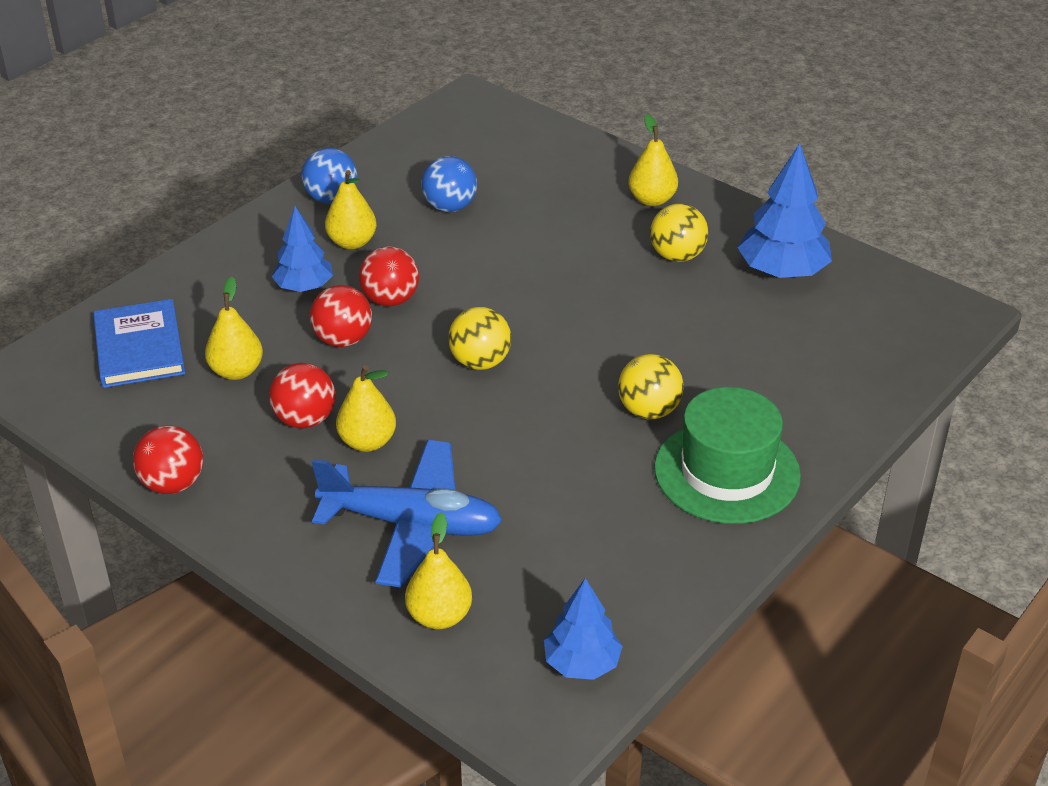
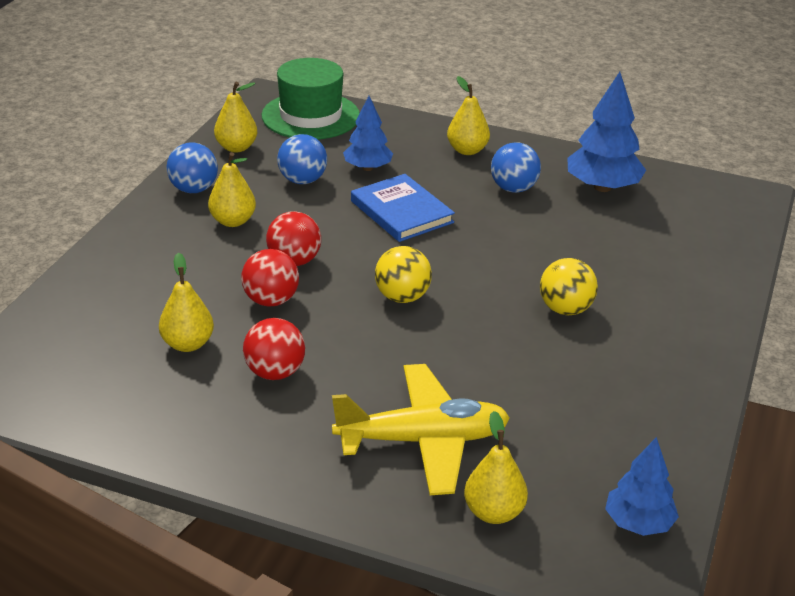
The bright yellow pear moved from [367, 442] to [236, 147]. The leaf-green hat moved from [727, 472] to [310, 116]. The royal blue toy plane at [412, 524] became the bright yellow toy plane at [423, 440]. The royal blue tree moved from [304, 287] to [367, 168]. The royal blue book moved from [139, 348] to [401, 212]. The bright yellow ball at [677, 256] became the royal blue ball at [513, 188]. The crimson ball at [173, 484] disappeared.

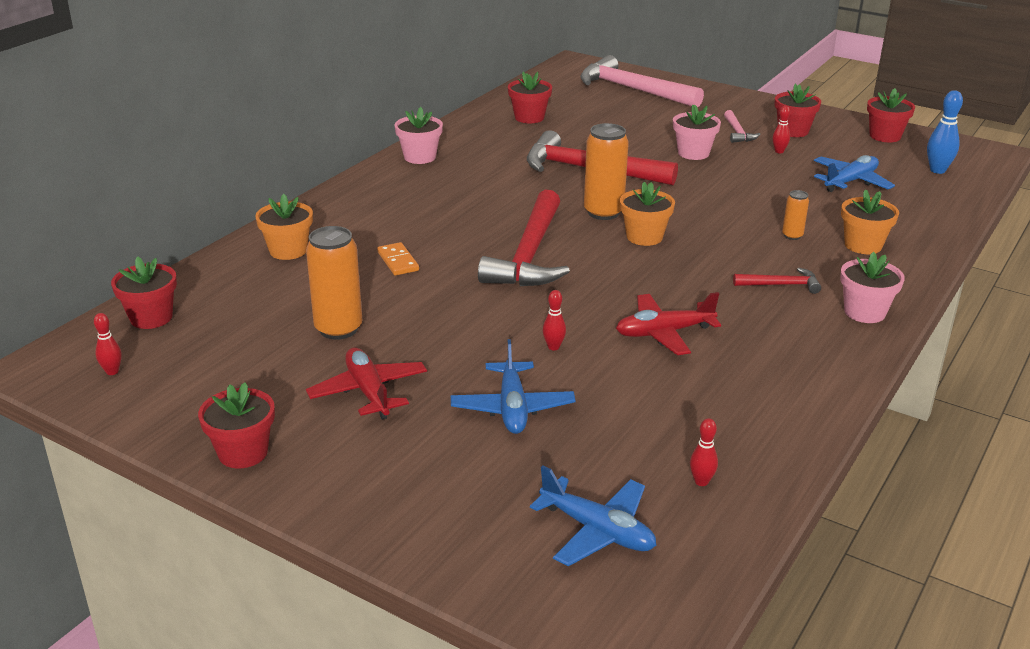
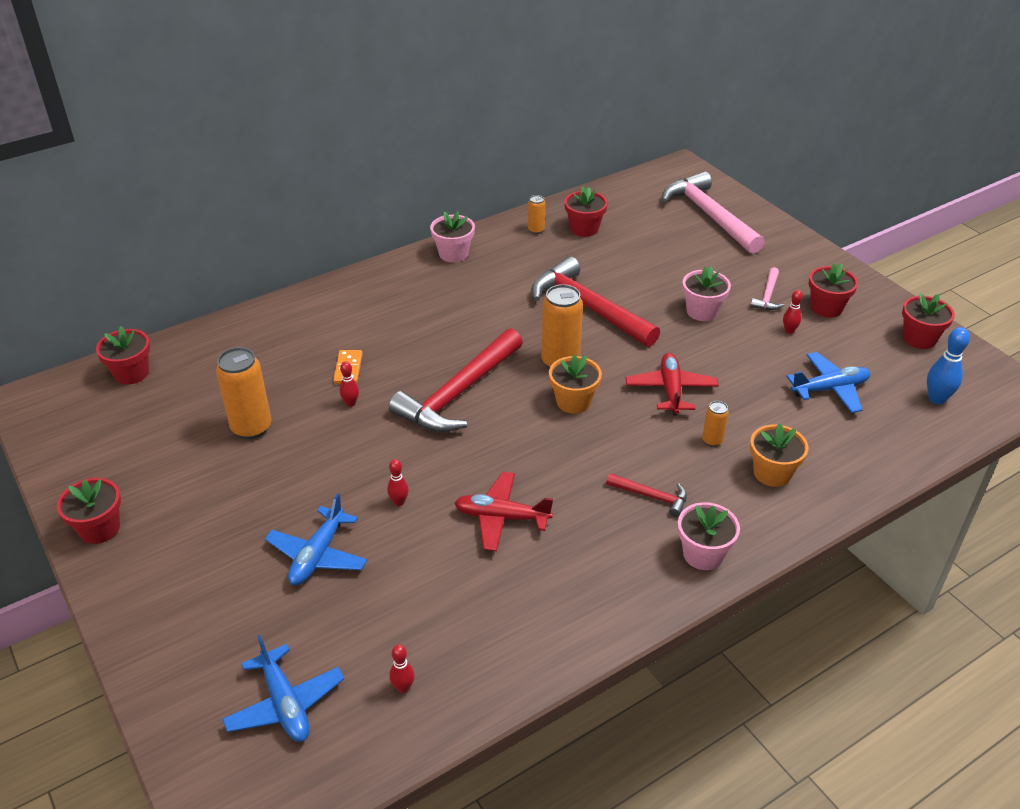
The crimson skittle moved from [112, 371] to [350, 403]. The bright orange can at [536, 230] appeared. The crimson toy plane moved from [368, 392] to [671, 390]. The bright orange flower pot at [288, 250] disappeared.

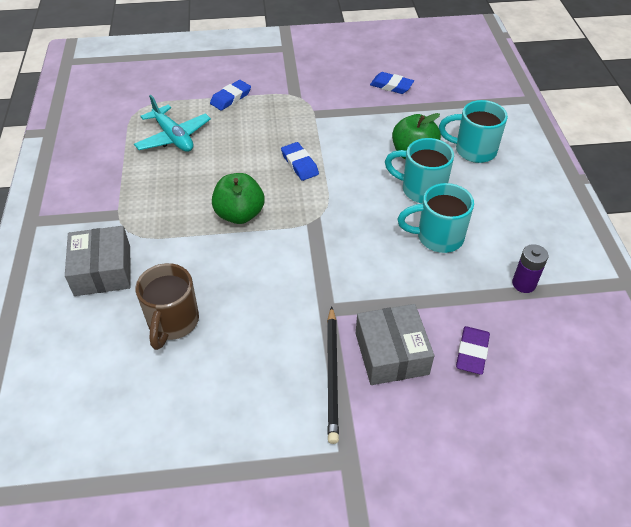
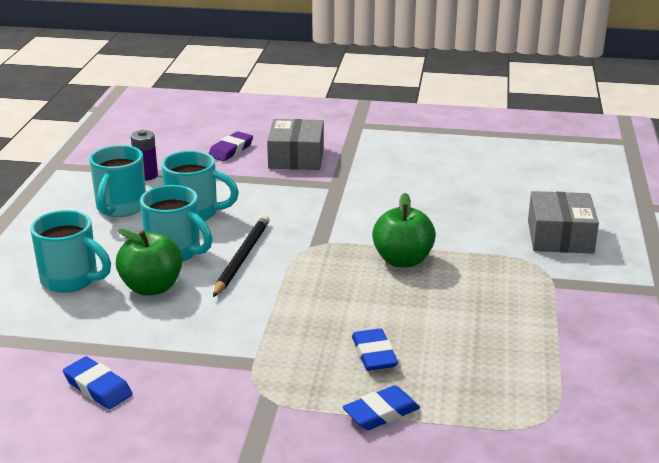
The turquoise coffee mug at [120, 208] appeared. The jet-black lead pencil moved from [332, 375] to [242, 257]. The royal blue gum eraser moved from [299, 164] to [374, 354]. The turquoise toy plane at [173, 137] disappeared. The dark brown coffee mug at [173, 322] disappeared.

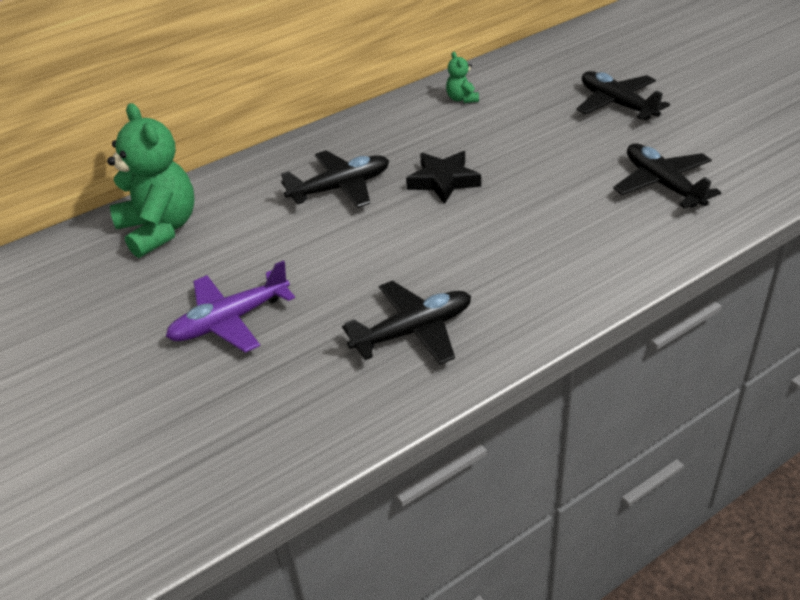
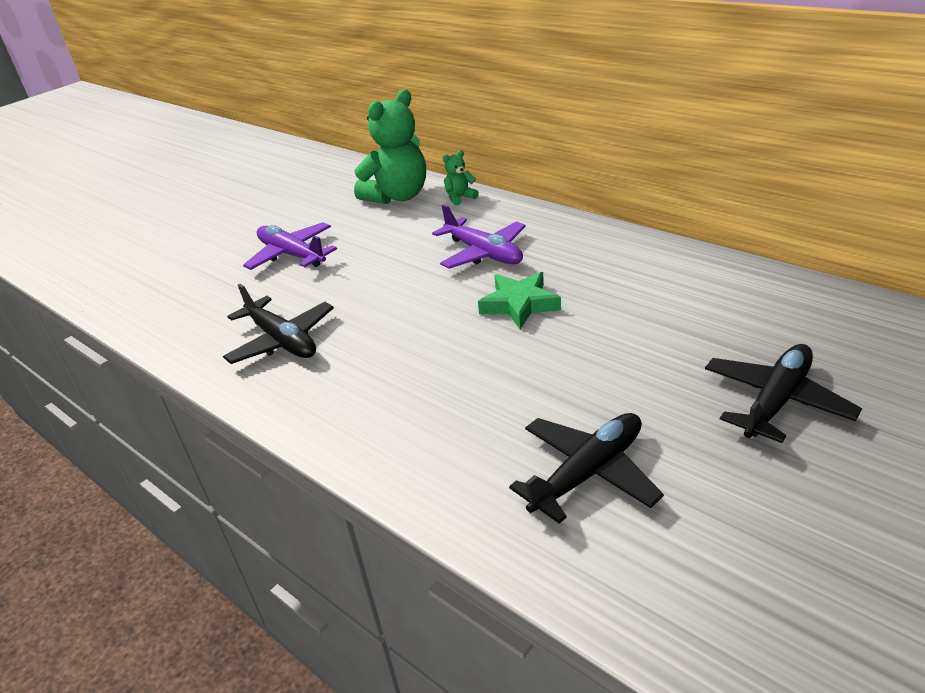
The jet-black toy plane at [340, 188] became the royal purple toy plane at [484, 253]. The leaf-green teddy bear moved from [462, 99] to [460, 198]. The jet-black star shape at [443, 181] became the leaf-green star shape at [519, 304].

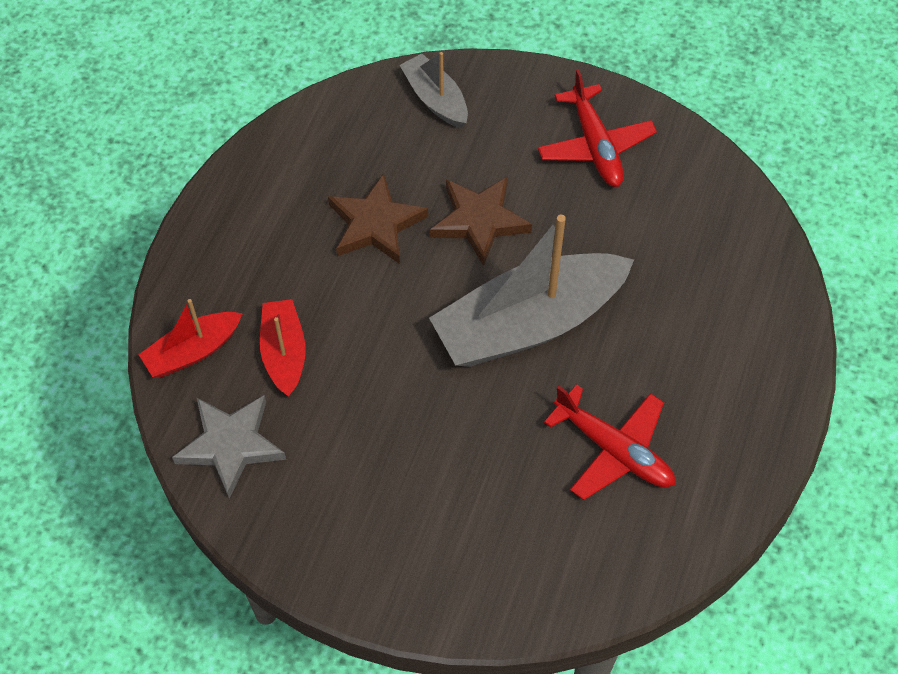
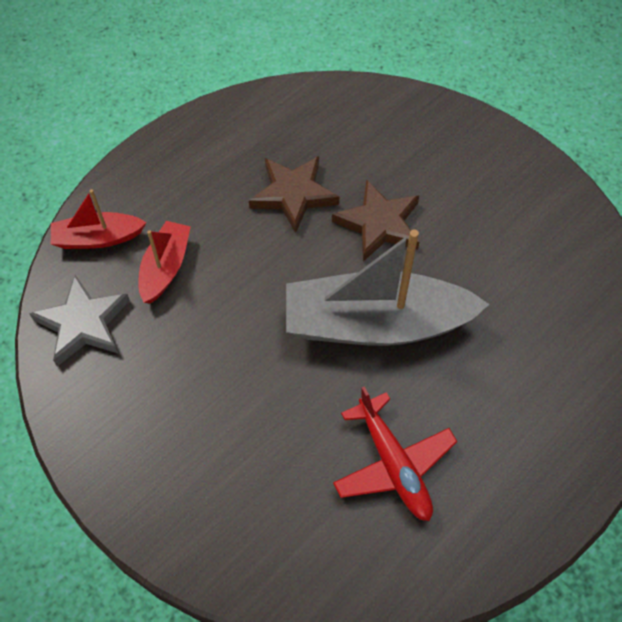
The ash-grey sailboat at [435, 99] disappeared. The crimson toy plane at [595, 146] disappeared.

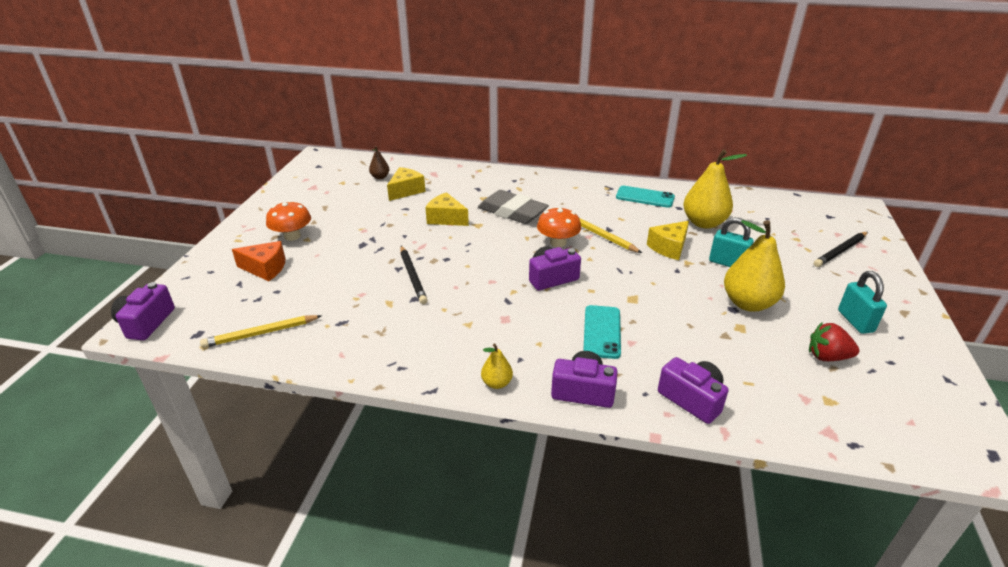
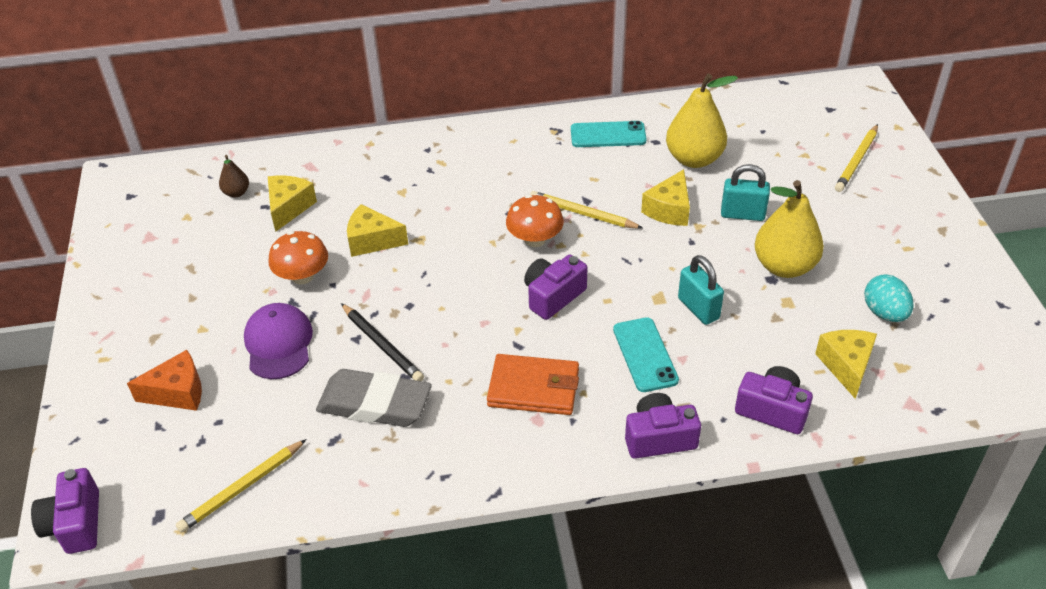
The royal purple peaked cap at [278, 344] appeared. The bright orange mushroom moved from [292, 236] to [302, 276]. The ash-grey gum eraser moved from [512, 212] to [375, 403]. The bright orange billfold at [534, 388] appeared. The turquoise lock moved from [855, 321] to [698, 308]. The bright yellow piece of cheese at [846, 366] appeared. The jet-black lead pencil at [840, 251] became the bright yellow lead pencil at [856, 161]. The crimson toy strawberry at [827, 357] was replaced by the turquoise egg shape at [884, 313]. The bright yellow pear at [496, 383] disappeared.

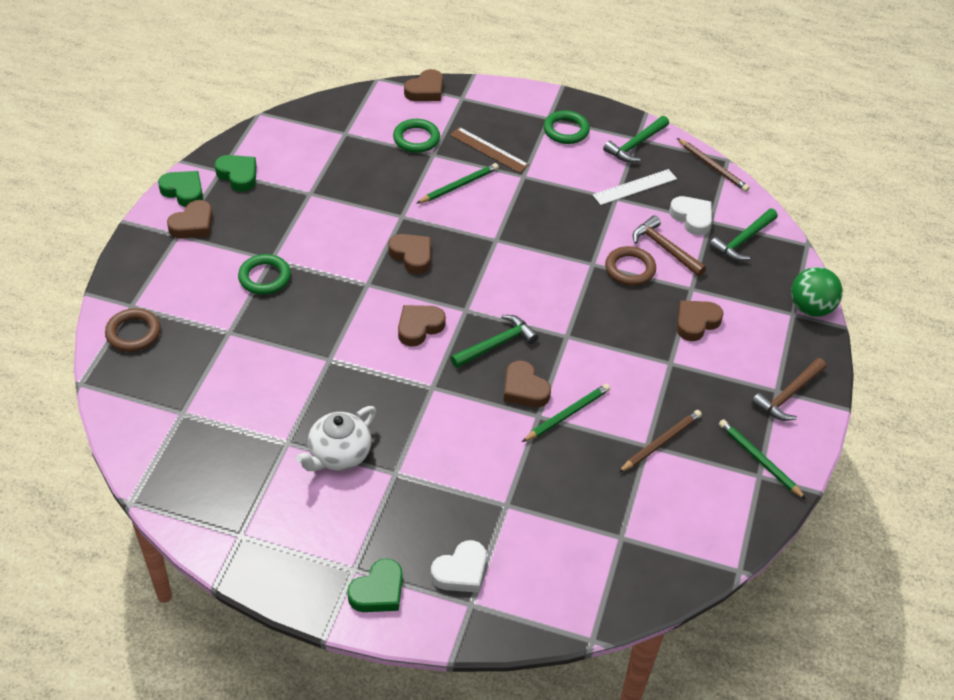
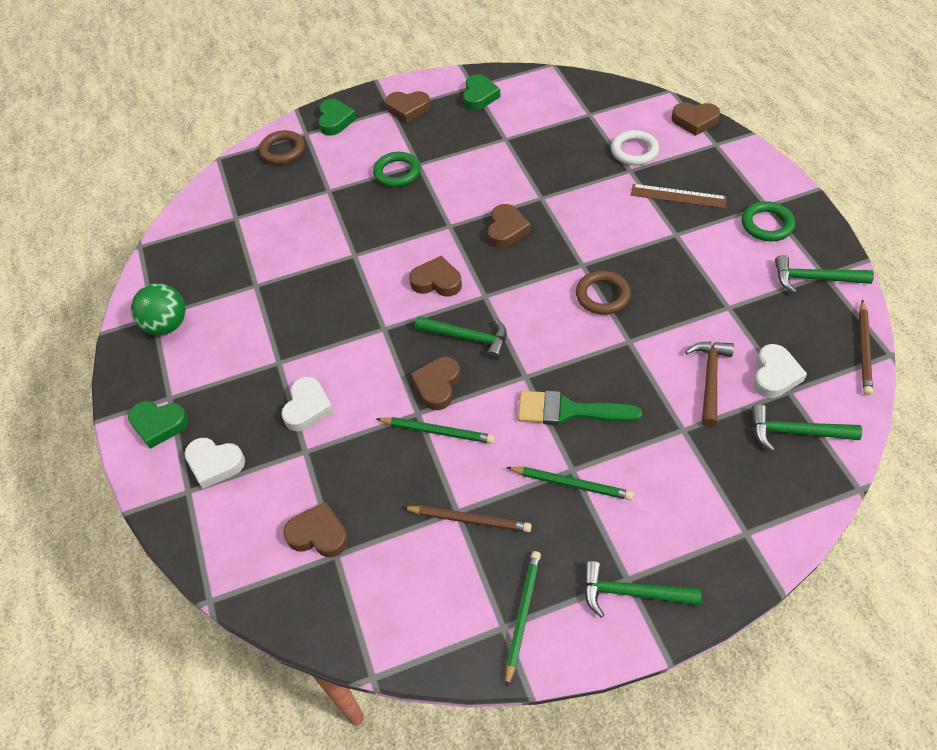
The leaf-green ball moved from [810, 308] to [167, 325]. The pure white heart at [307, 407] appeared. The dark brown heart moved from [696, 322] to [318, 534]. The leaf-green heart moved from [183, 191] to [335, 120]. The leaf-green lead pencil moved from [459, 186] to [571, 484]. The leaf-green paint brush at [568, 411] appeared. The dark brown hoop moved from [630, 269] to [602, 295]. The dark brown claw hammer at [788, 395] became the leaf-green claw hammer at [631, 593]. The leaf-green hoop at [416, 139] became the pure white hoop at [634, 151]. The dark brown ruler at [489, 150] turned 75 degrees counterclockwise. The pure white china teapot at [339, 455] disappeared. The pure white ruler at [635, 187] disappeared.

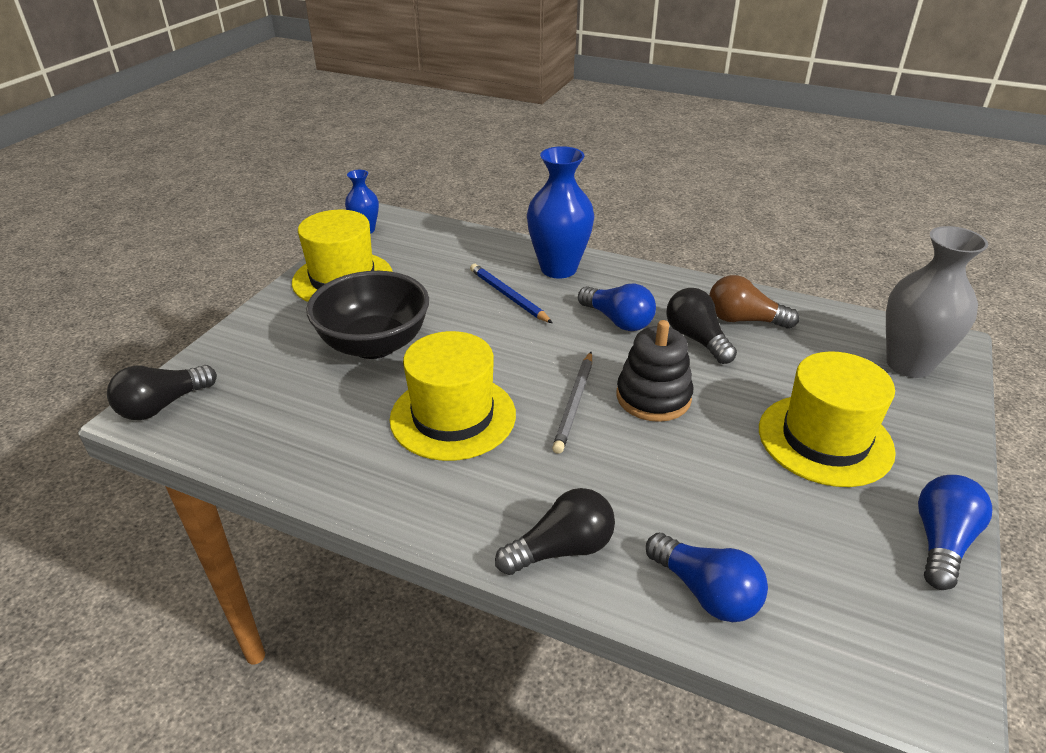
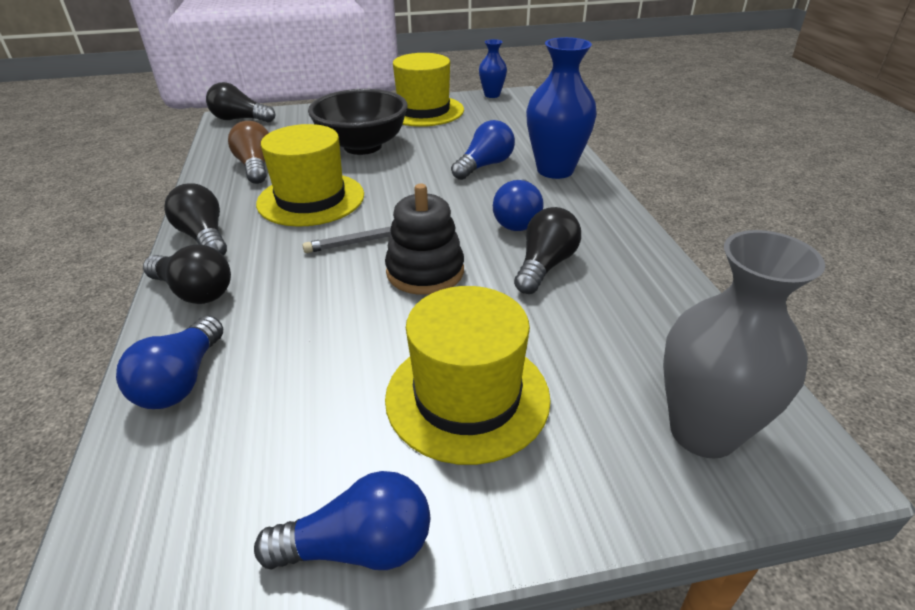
The jet-black lightbulb at [204, 237] appeared. The dark brown lightbulb moved from [743, 320] to [255, 167]. The royal blue lead pencil at [508, 296] was replaced by the royal blue lightbulb at [484, 166].

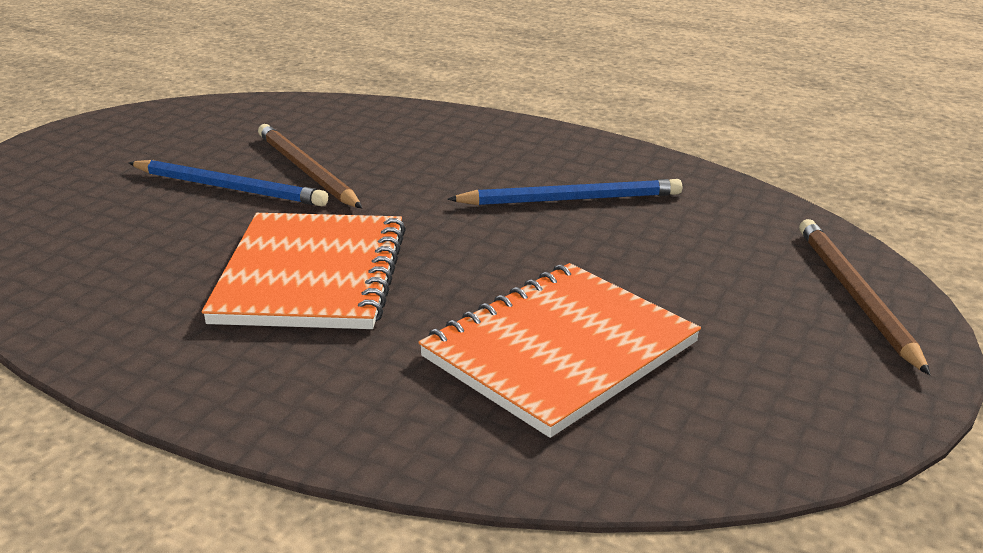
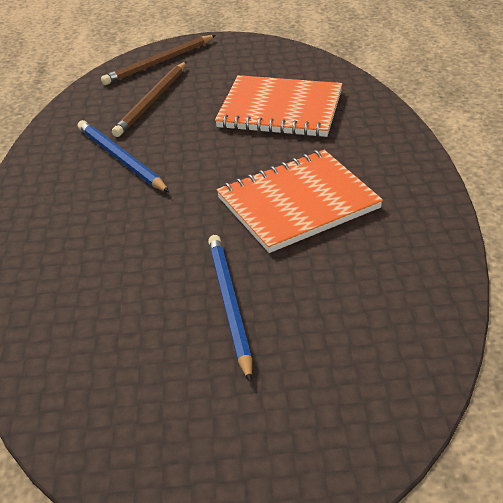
The dark brown lead pencil moved from [306, 171] to [152, 101].

